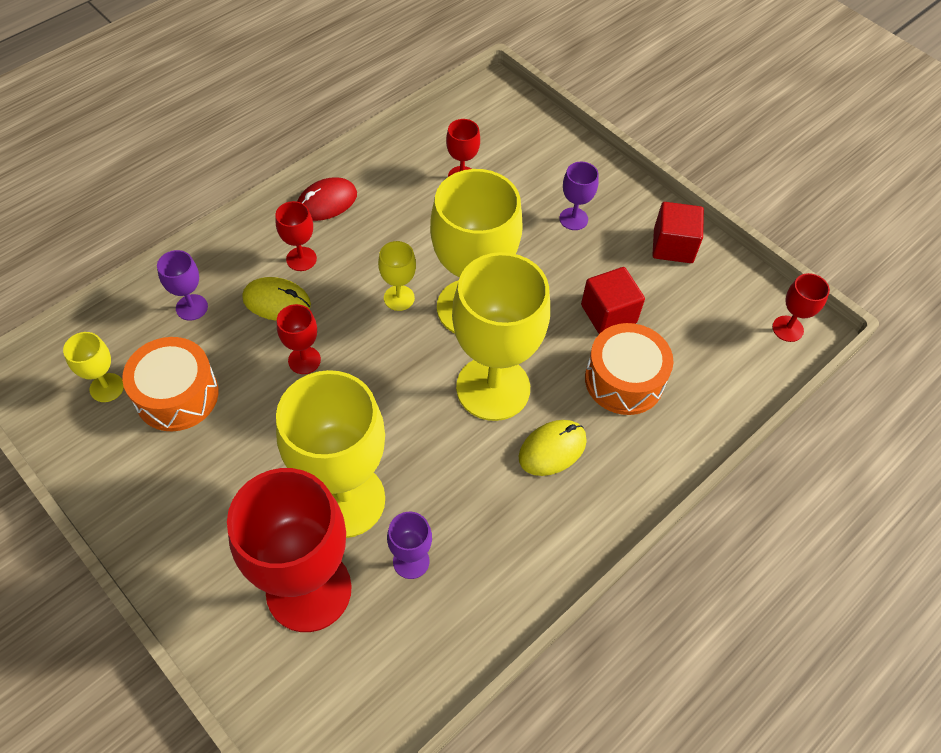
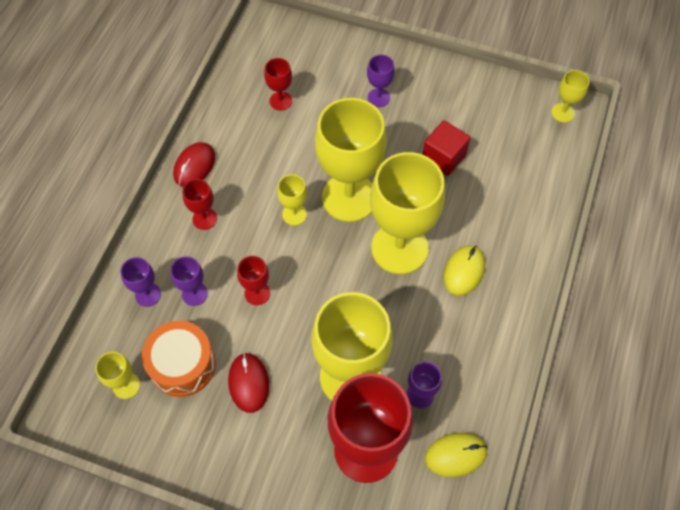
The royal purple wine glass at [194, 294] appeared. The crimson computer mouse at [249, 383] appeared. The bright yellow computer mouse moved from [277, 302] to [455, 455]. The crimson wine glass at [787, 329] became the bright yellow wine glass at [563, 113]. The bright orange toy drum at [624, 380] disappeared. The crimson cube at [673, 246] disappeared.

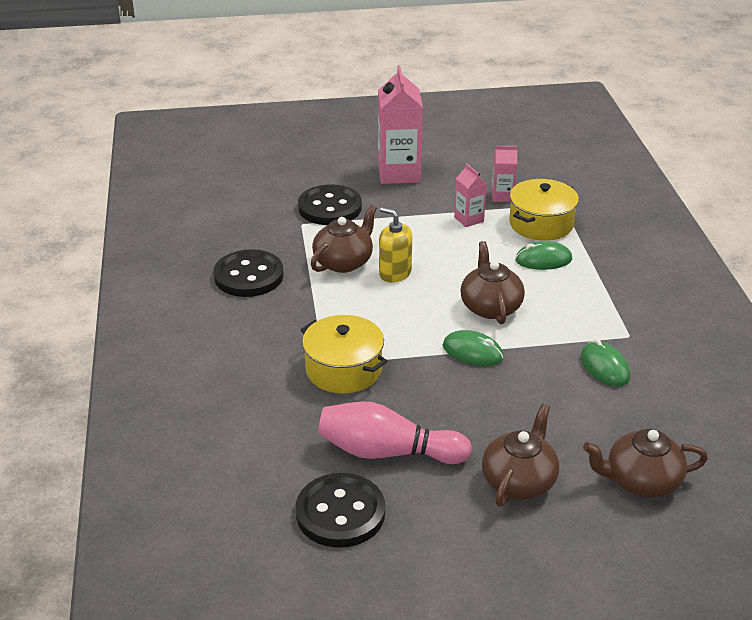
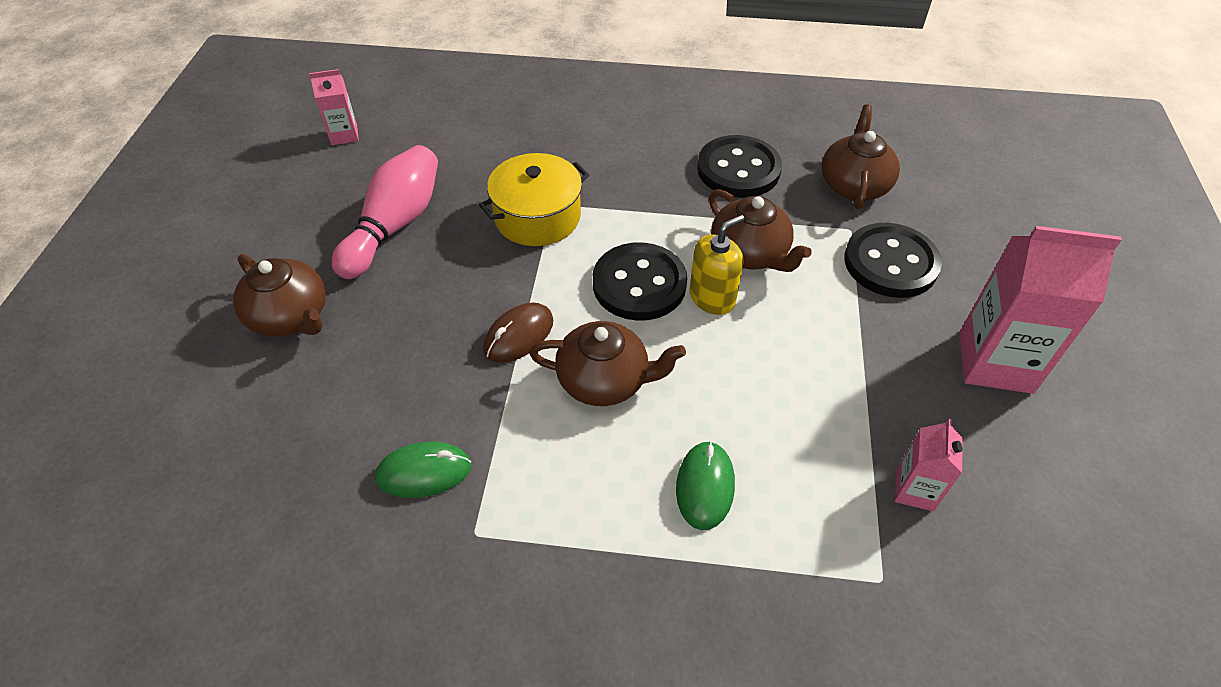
The rose-pink milk carton moved from [469, 219] to [344, 135]. The leaf-green computer mouse at [472, 352] became the dark brown computer mouse at [518, 335]. The jet-black sewing button moved from [340, 513] to [639, 284]. The dark brown china teapot moved from [641, 481] to [854, 185]. The bright yellow pot at [541, 224] disappeared.

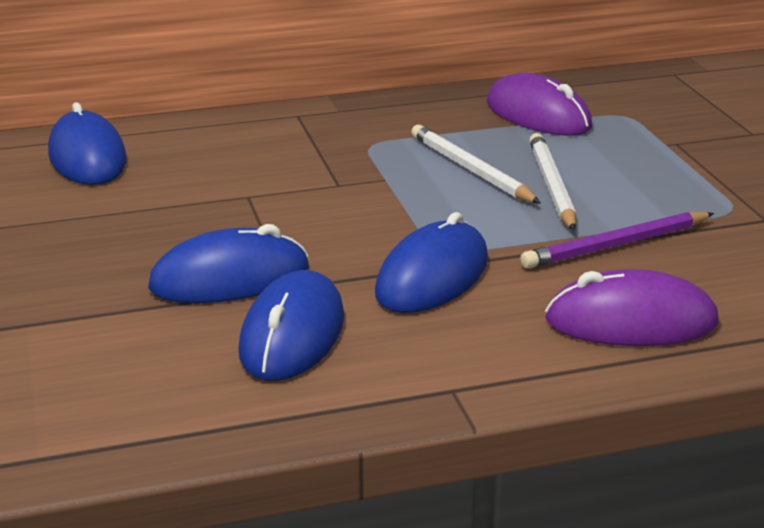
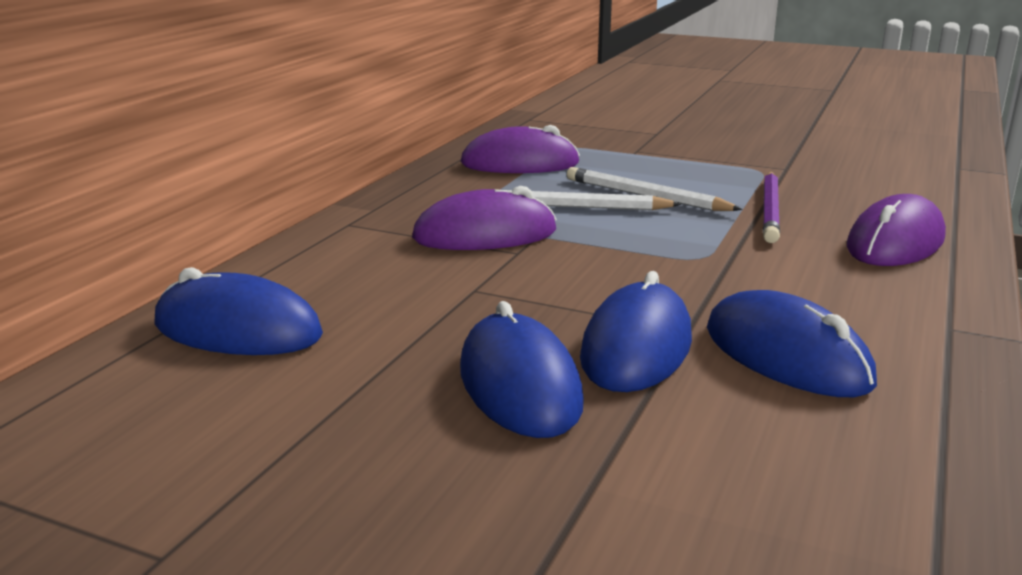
The royal purple computer mouse at [485, 235] appeared. The royal blue computer mouse moved from [432, 277] to [519, 385].

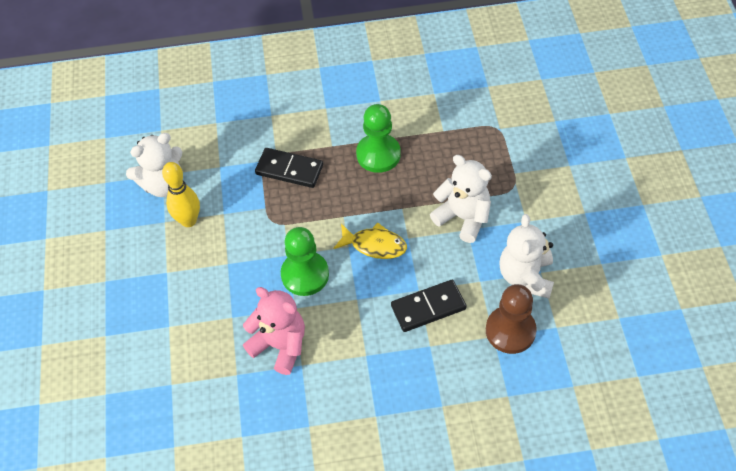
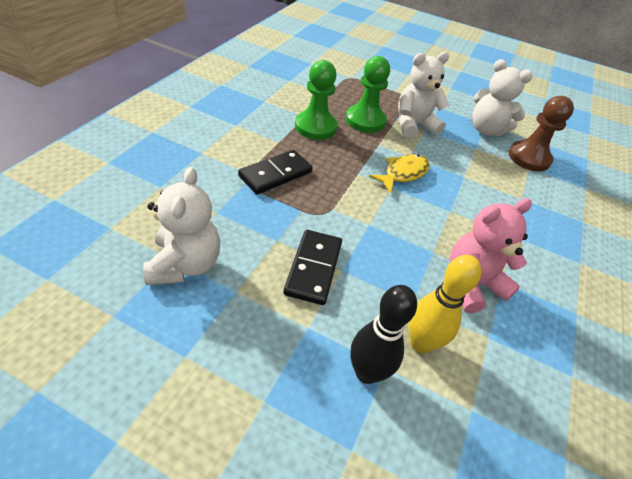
The jet-black domino moved from [428, 307] to [313, 268]. The leaf-green chess pawn moved from [305, 274] to [365, 120]. The jet-black skittle at [367, 372] appeared. The bright yellow skittle moved from [188, 220] to [420, 343].

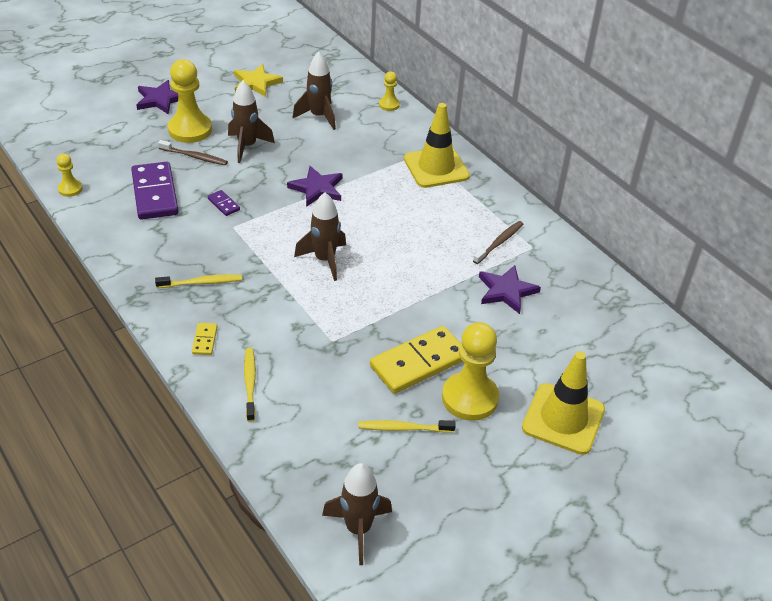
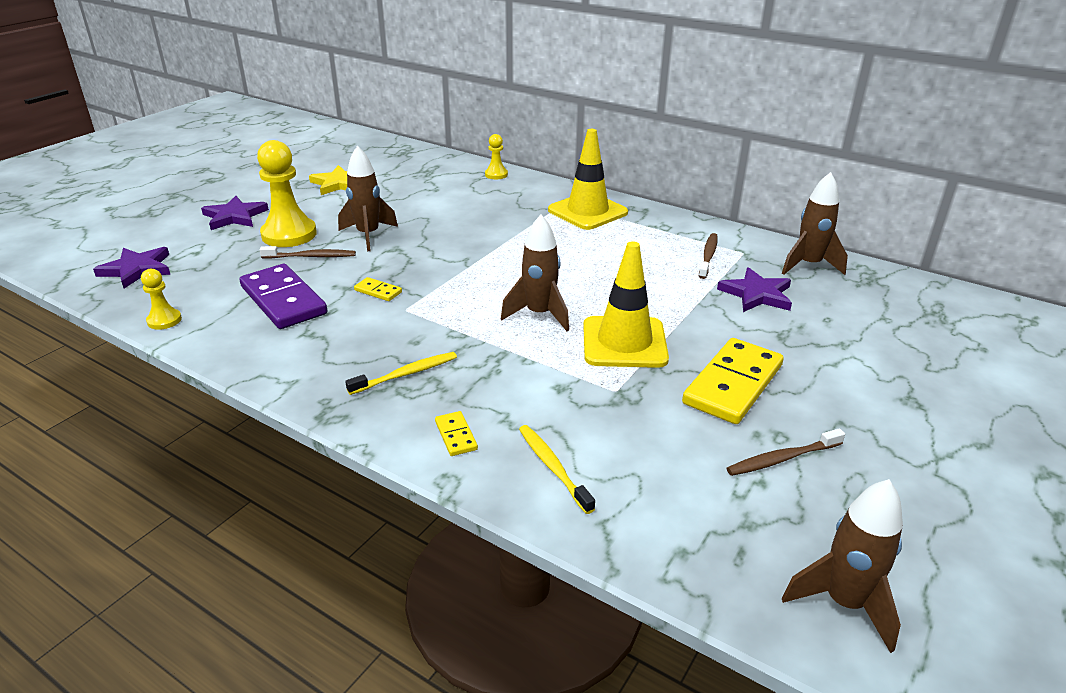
The royal purple star shape moved from [317, 188] to [137, 269]. The royal purple domino at [224, 204] became the bright yellow domino at [378, 291]. The bright yellow road cone moved from [563, 419] to [624, 342]. The bright yellow tooth brush at [404, 428] became the dark brown tooth brush at [782, 458]. The dark brown rocket moved from [319, 116] to [808, 265]. The bright yellow chess pawn at [469, 398] disappeared.

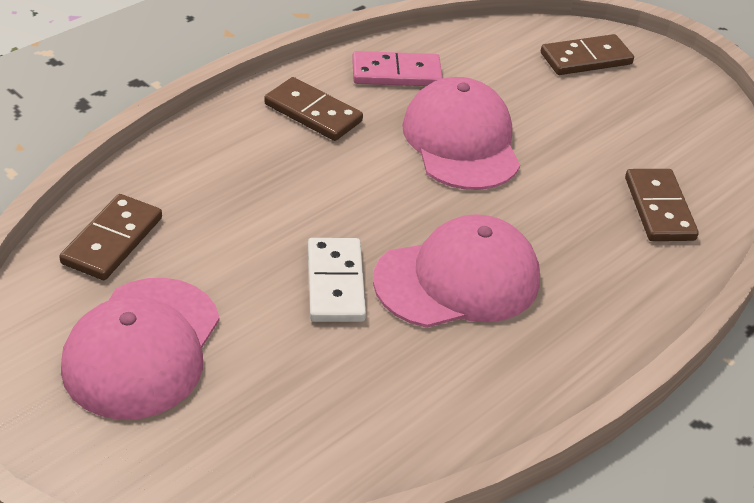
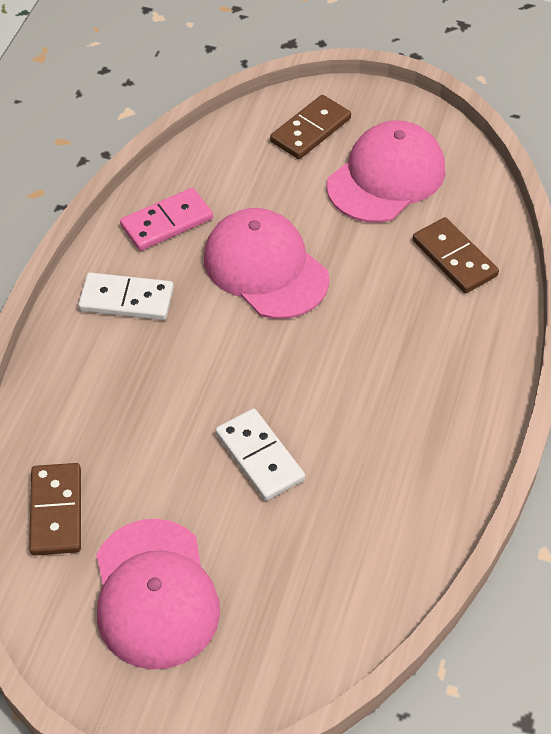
The dark brown domino at [313, 113] became the pure white domino at [126, 300]. The rose-pink peaked cap moved from [457, 279] to [386, 177].

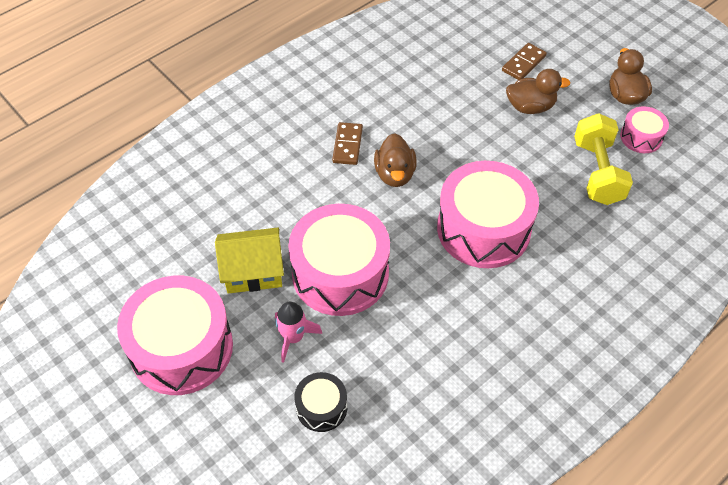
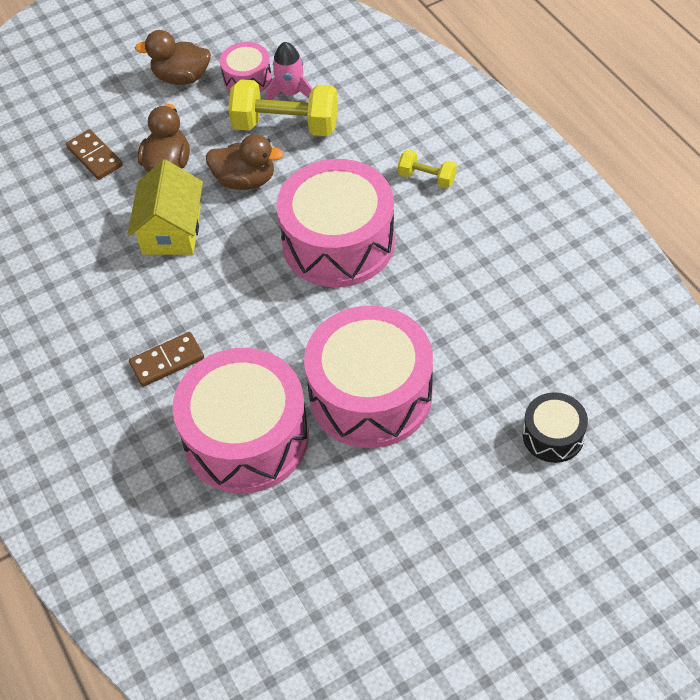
The bright yellow cottage moved from [253, 271] to [171, 230]. The dark brown domino at [347, 145] turned 45 degrees counterclockwise. The rose-pink toy drum moved from [181, 348] to [246, 437]. The dark brown rubber duck moved from [395, 174] to [245, 180]. The rose-pink rocket moved from [293, 337] to [291, 93]. The bright yellow hand weight at [427, 178] appeared.

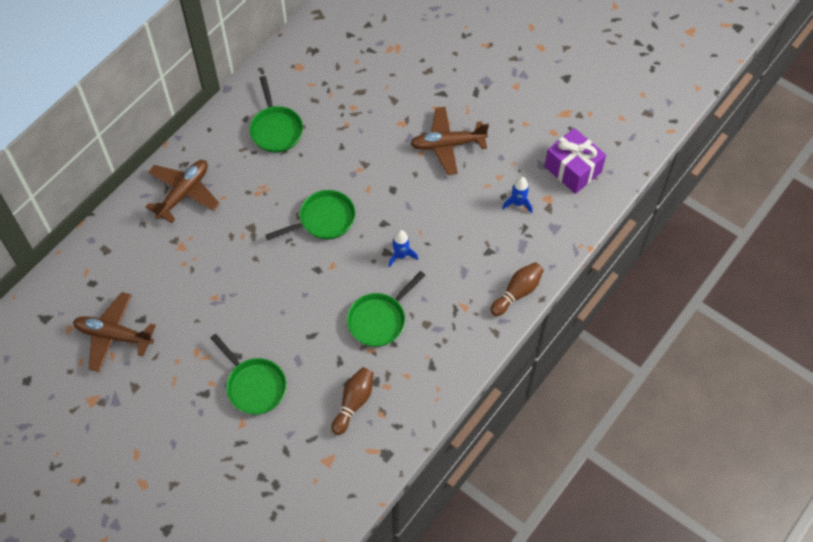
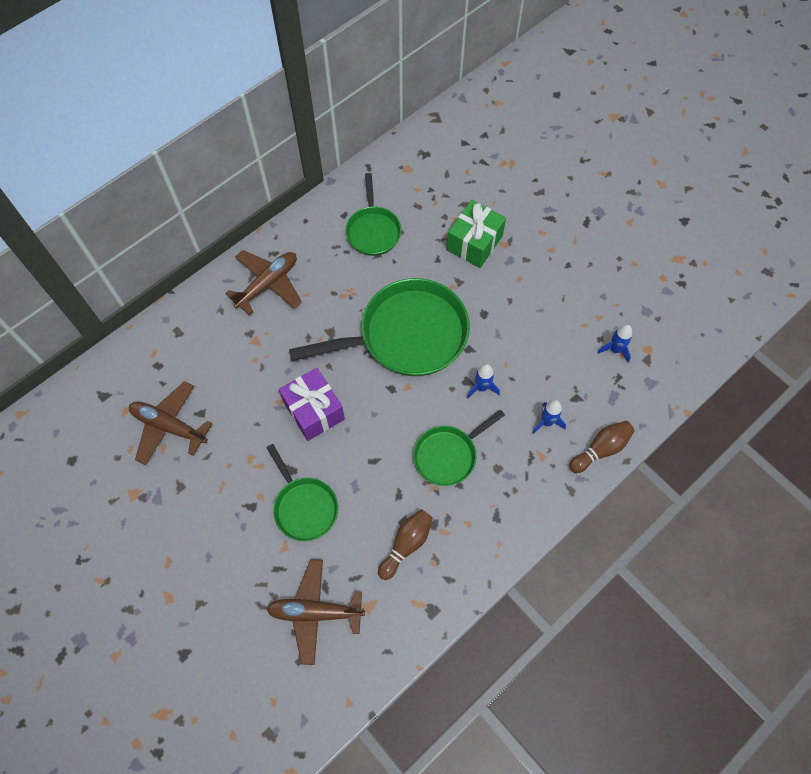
The dark brown toy plane moved from [447, 145] to [315, 612]. The royal purple wrapped gift moved from [572, 169] to [314, 411]. The leaf-green skillet at [323, 220] changed to 1.81 times the size. The leaf-green wrapped gift at [474, 243] appeared. The royal blue rocket at [547, 422] appeared.

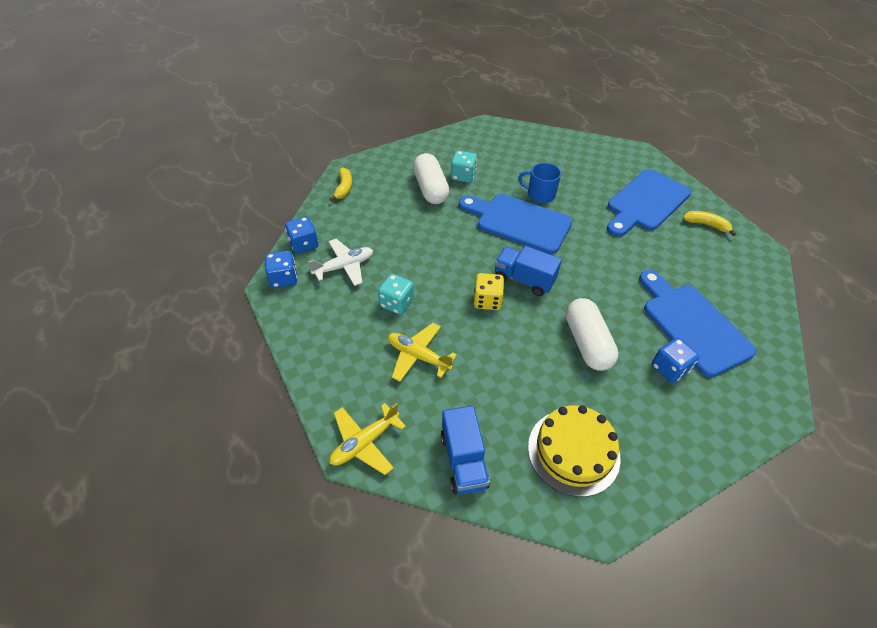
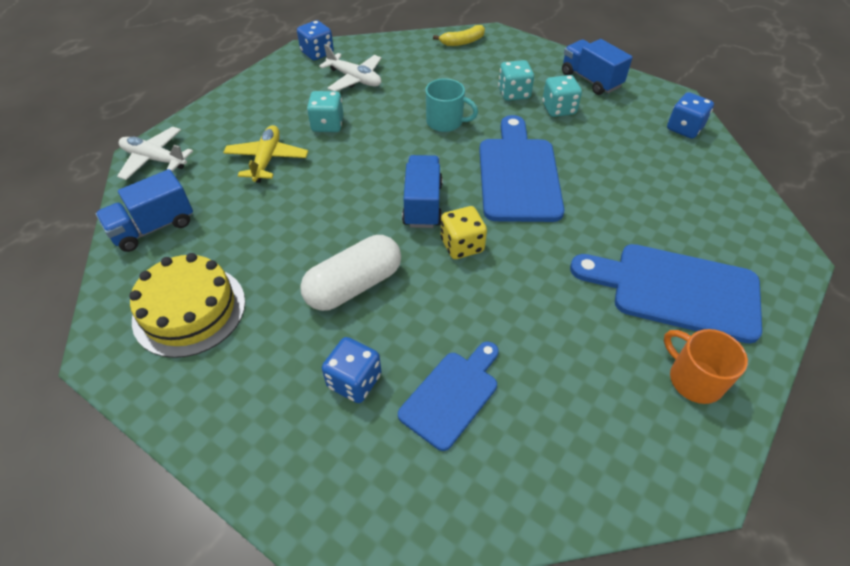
The bright yellow toy plane at [365, 442] became the pure white toy plane at [155, 159]. The royal blue bread board at [692, 324] changed to 0.61 times the size. The turquoise coffee mug at [445, 122] appeared. The bright yellow game die moved from [487, 300] to [462, 245]. The pure white pill shape at [430, 189] was replaced by the turquoise game die at [514, 93]. The royal blue toy truck at [590, 80] appeared. The bright yellow banana at [706, 225] was replaced by the bright orange coffee mug at [694, 379]. The royal blue game die moved from [304, 244] to [684, 128]. The royal blue coffee mug at [540, 194] disappeared.

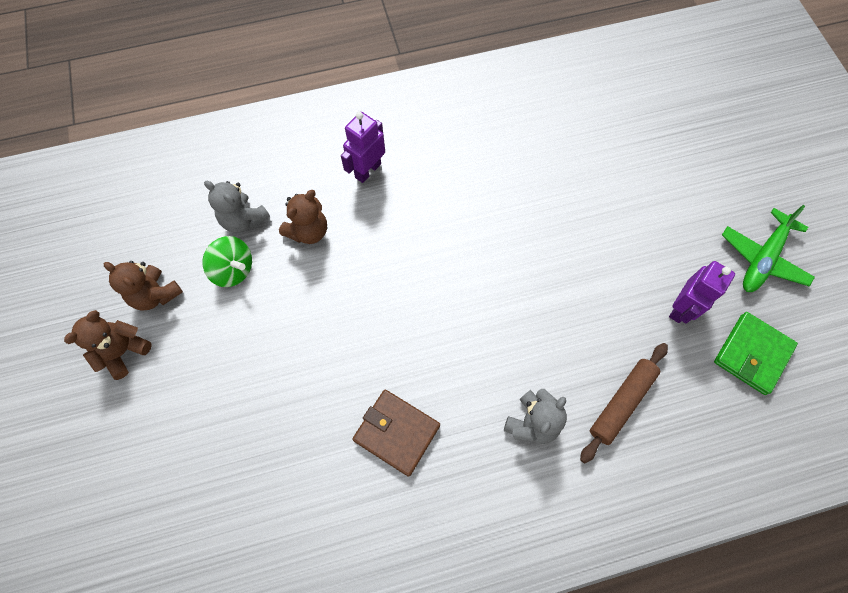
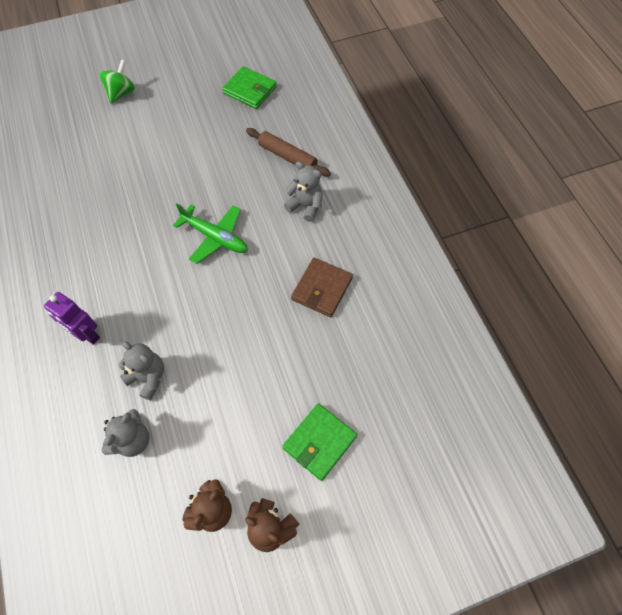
The leaf-green spinning top moved from [233, 270] to [121, 93]. The dark brown teddy bear at [308, 231] became the ash-grey teddy bear at [148, 377]. The leaf-green toy plane moved from [763, 258] to [215, 237]. The leaf-green billfold at [319, 442] appeared. The royal purple robot at [681, 308] disappeared.

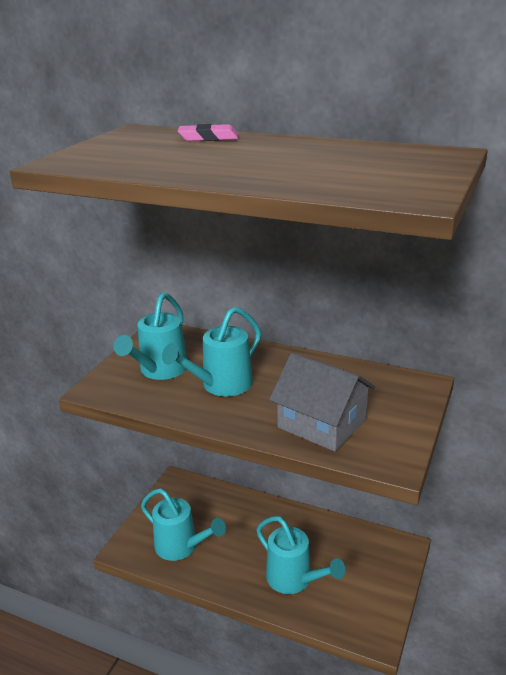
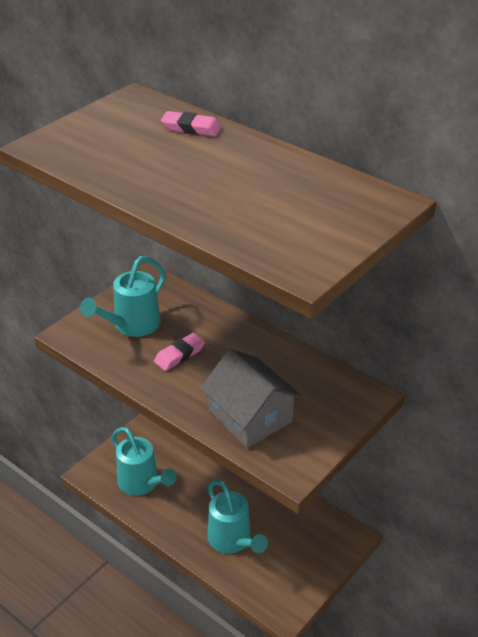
The turquoise watering pot at [221, 385] was replaced by the rose-pink gum eraser at [179, 355].

